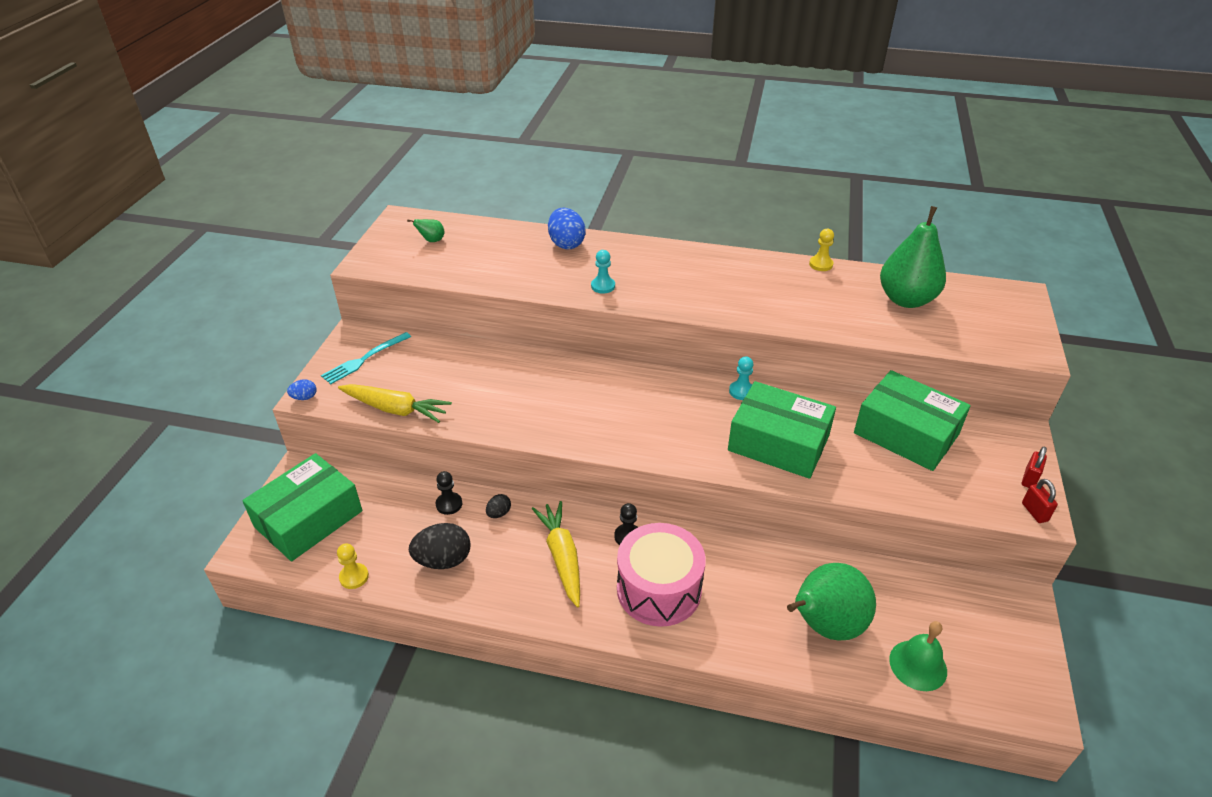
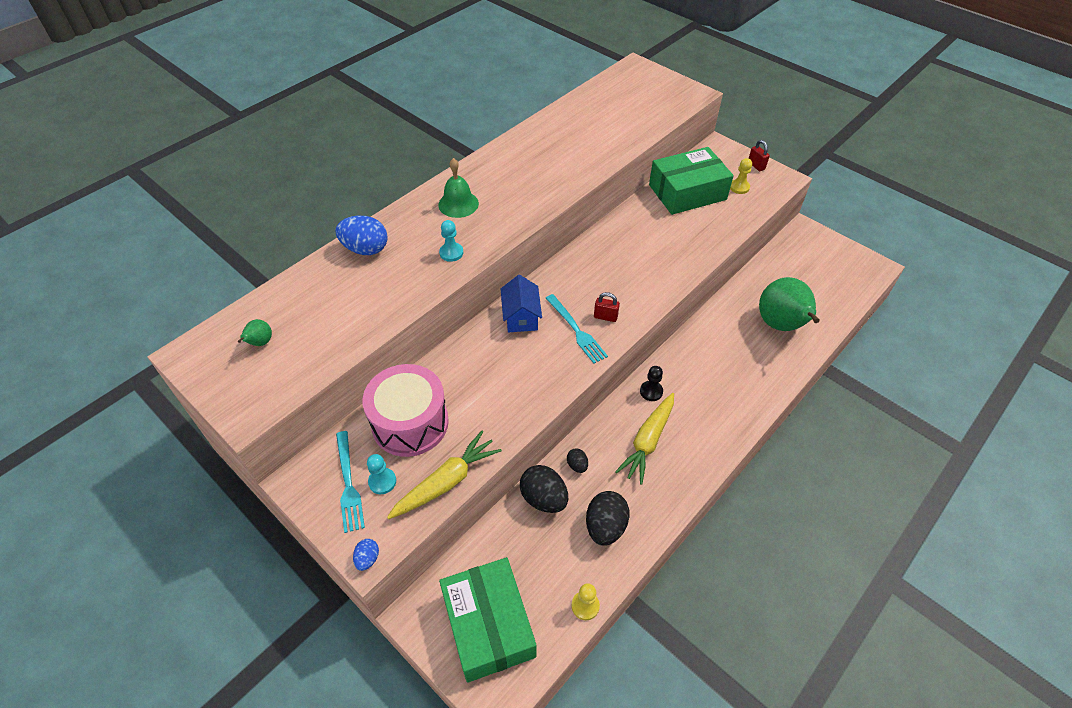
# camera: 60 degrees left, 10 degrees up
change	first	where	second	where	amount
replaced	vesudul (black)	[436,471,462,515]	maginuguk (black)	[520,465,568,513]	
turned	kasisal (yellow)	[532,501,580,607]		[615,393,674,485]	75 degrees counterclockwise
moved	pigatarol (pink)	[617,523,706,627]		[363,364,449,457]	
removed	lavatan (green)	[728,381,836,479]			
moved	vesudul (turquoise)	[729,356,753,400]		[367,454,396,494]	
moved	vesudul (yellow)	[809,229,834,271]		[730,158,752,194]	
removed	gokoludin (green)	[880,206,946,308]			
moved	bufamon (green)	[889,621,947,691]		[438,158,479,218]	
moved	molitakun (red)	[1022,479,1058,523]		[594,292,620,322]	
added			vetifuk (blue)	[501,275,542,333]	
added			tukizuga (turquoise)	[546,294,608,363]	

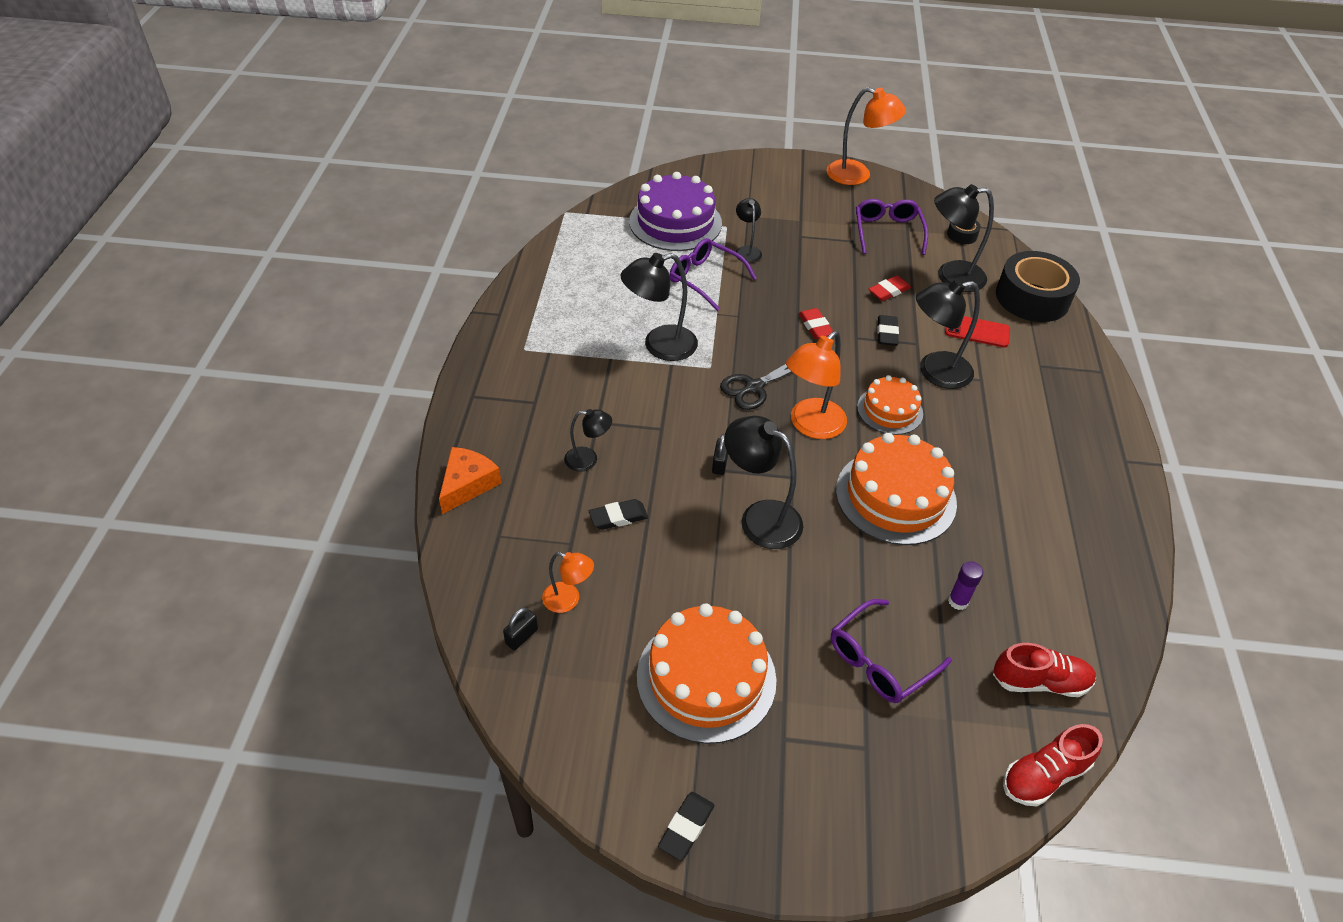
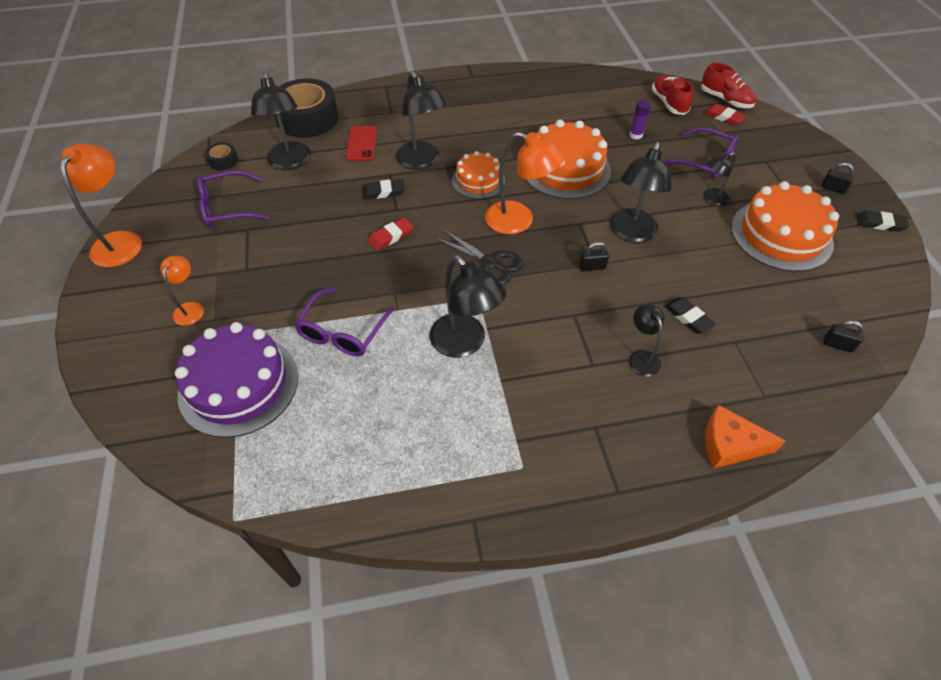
# camera: 105 degrees left, 5 degrees up
change	first	where	second	where	amount
moved	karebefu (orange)	[542,552,594,613]		[160,256,204,326]	
moved	karebefu (black)	[736,198,762,263]		[703,152,736,206]	
moved	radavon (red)	[869,275,911,301]		[704,104,746,125]	
added			molitakun (black)	[821,163,854,194]	

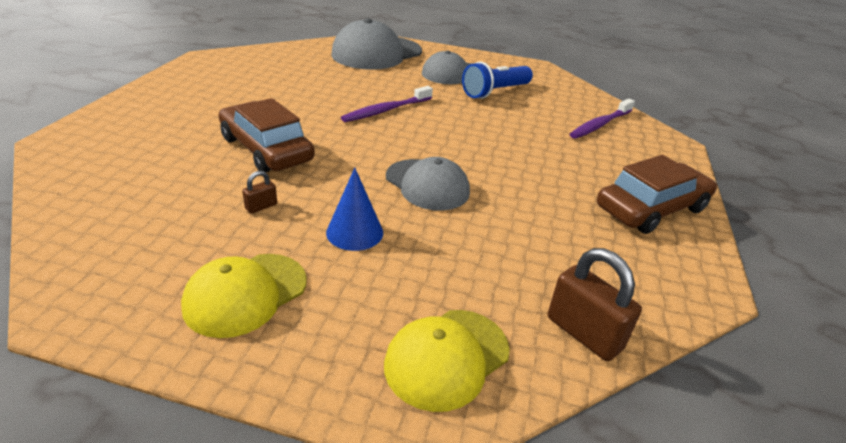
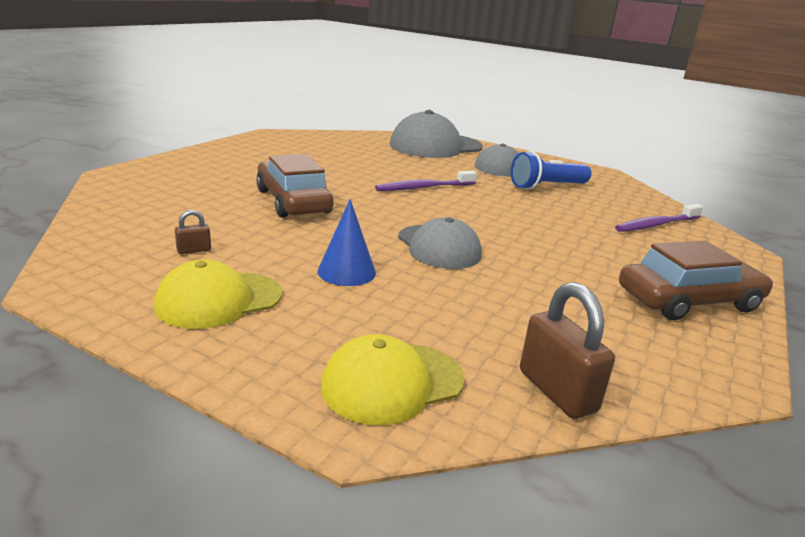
# camera: 15 degrees right, 10 degrees down
change	first	where	second	where	amount
moved	molitakun (brown)	[242,171,277,214]		[175,210,211,254]	

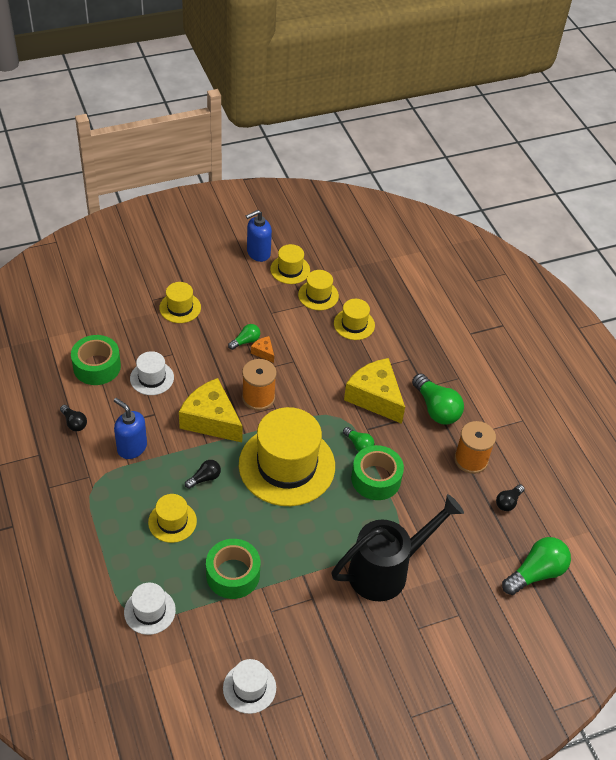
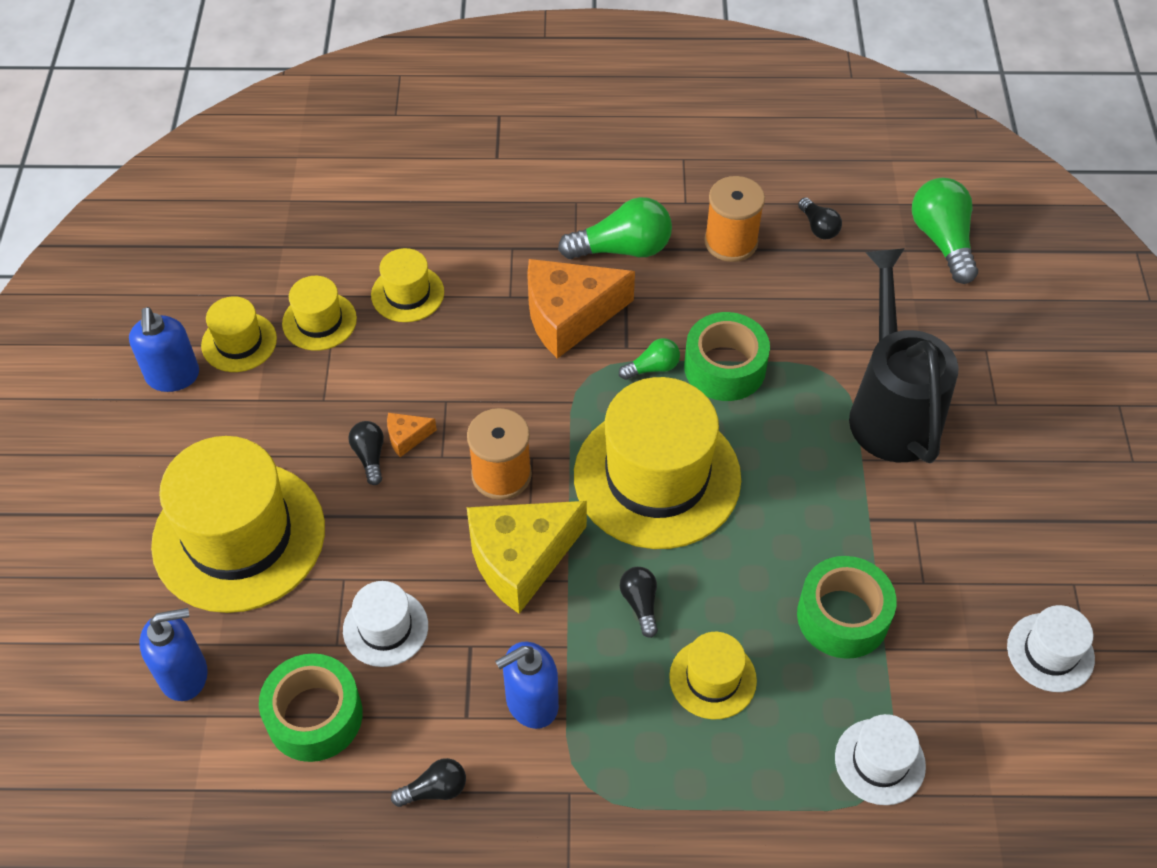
# camera: 65 degrees left, 5 degrees up
change	first	where	second	where	amount
resized	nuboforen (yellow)	[159,282,201,323]		[151,436,325,613]	x2.10
recoloured	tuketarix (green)	[228,324,260,350]	tuketarix (black)	[348,421,384,485]	
recoloured	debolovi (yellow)	[344,358,405,424]	debolovi (orange)	[527,259,635,359]	
added			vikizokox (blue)	[139,608,208,701]	

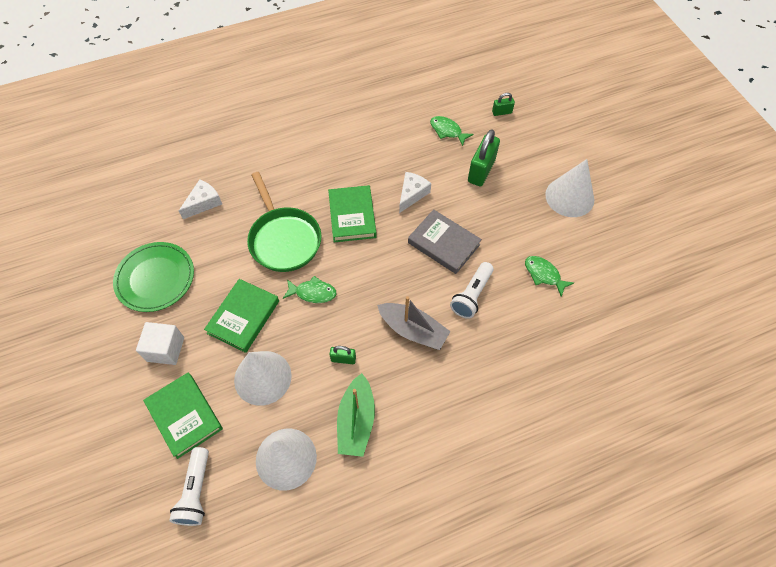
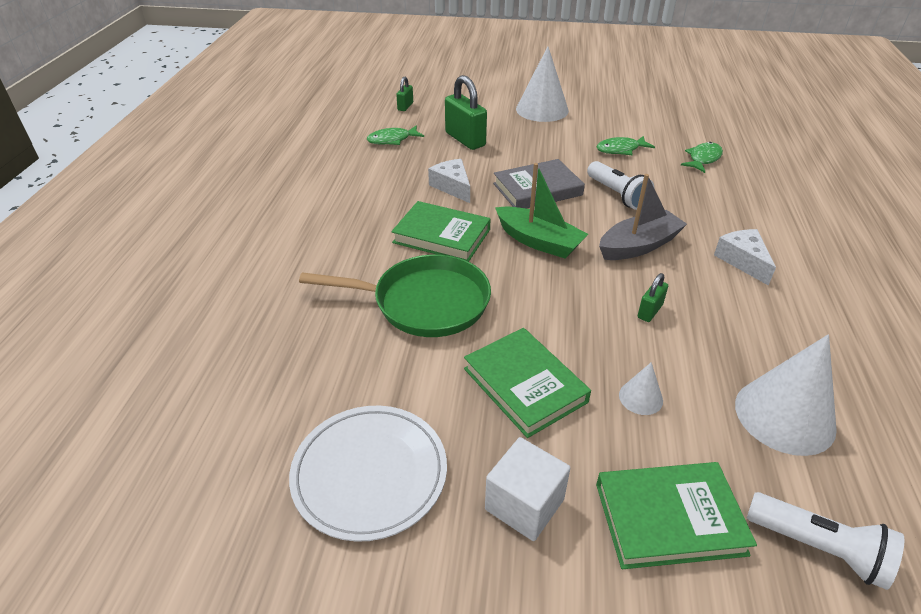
# camera: 60 degrees left, 20 degrees down
change	first	where	second	where	amount
recoloured	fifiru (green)	[113,242,194,312]	fifiru (white)	[289,406,447,542]	
moved	debolovi (white)	[179,179,222,219]		[714,229,776,286]	
resized	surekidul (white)	[234,351,292,406]		[619,362,663,415]	x0.47
moved	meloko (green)	[283,276,336,303]		[681,142,723,173]	
moved	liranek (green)	[337,373,375,457]		[495,163,588,258]	

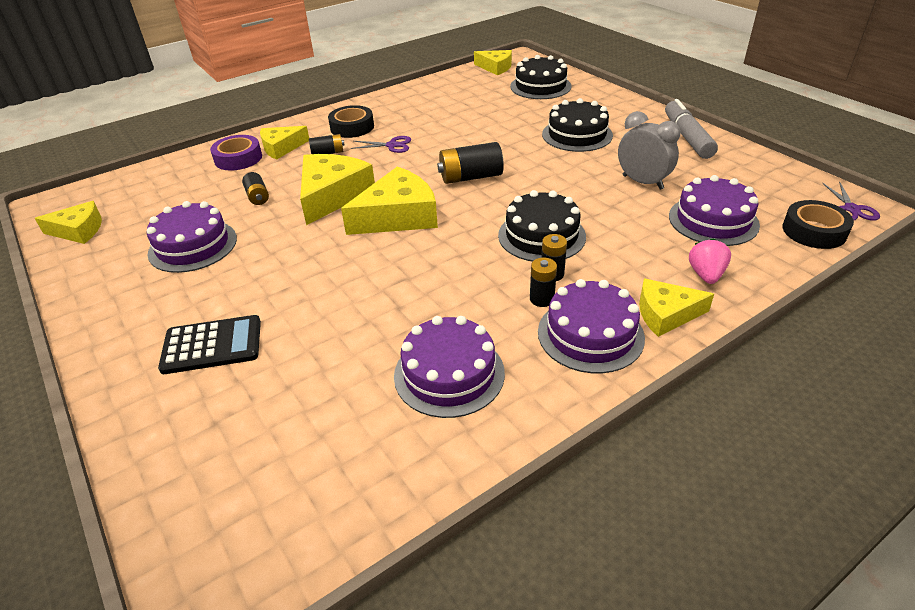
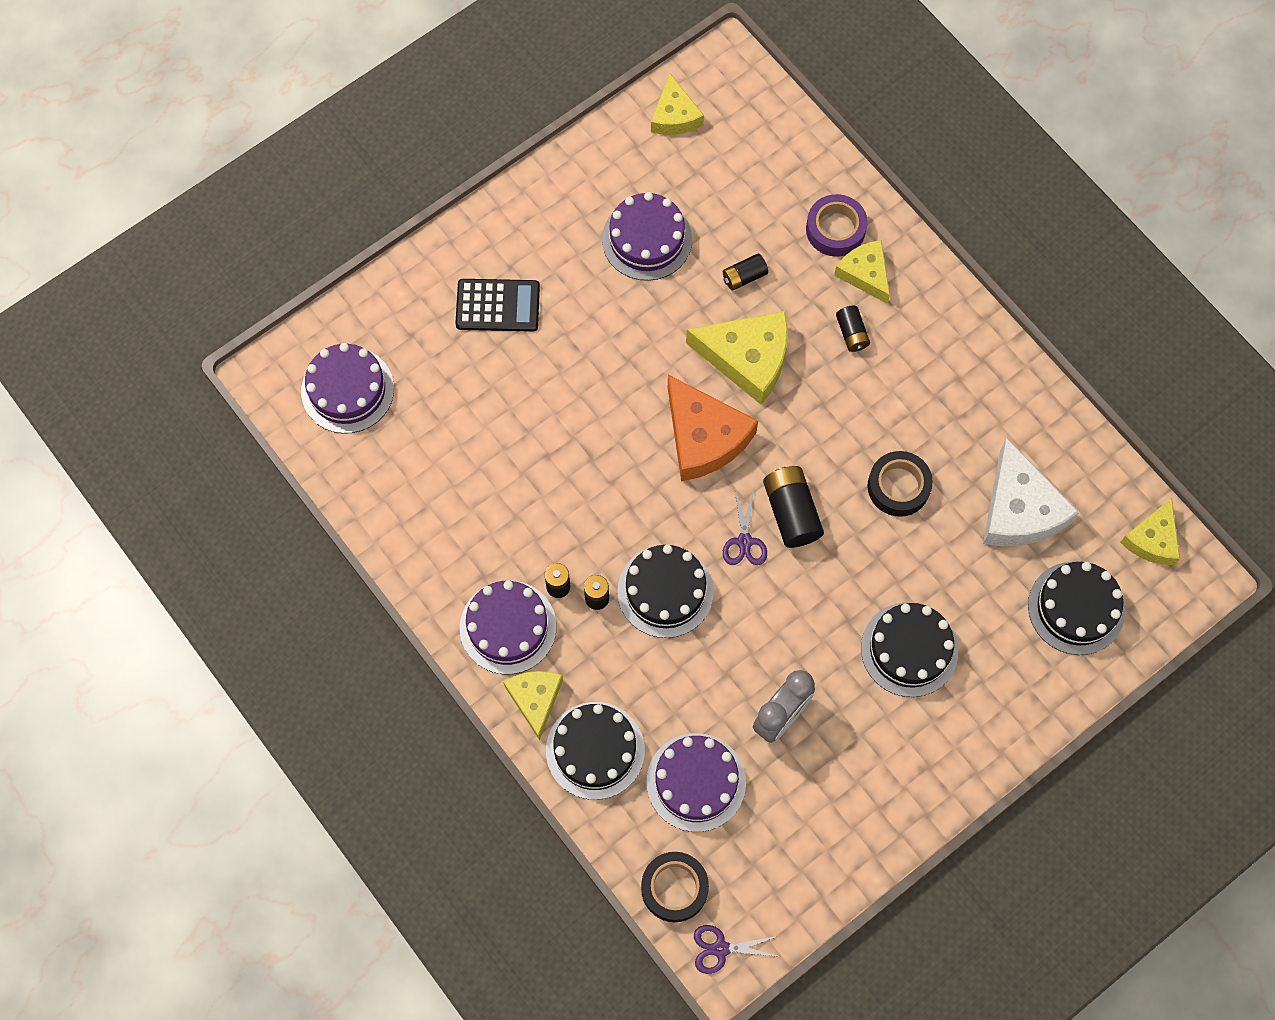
# camera: 85 degrees right, 30 degrees up
change	first	where	second	where	amount
turned	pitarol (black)	[158,315,261,374]		[455,279,540,332]	75 degrees counterclockwise
moved	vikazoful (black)	[328,105,374,138]		[867,451,933,517]	
recoloured	debolovi (yellow)	[341,167,438,235]	debolovi (orange)	[668,375,758,481]	
moved	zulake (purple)	[351,136,411,153]		[723,490,767,565]	
moved	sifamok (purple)	[394,316,505,418]		[301,343,394,434]	
removed	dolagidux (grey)	[665,99,718,159]			
replaced	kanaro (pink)	[689,238,731,284]	sifamok (black)	[546,702,645,800]	
added			debolovi (white)	[983,438,1079,546]	

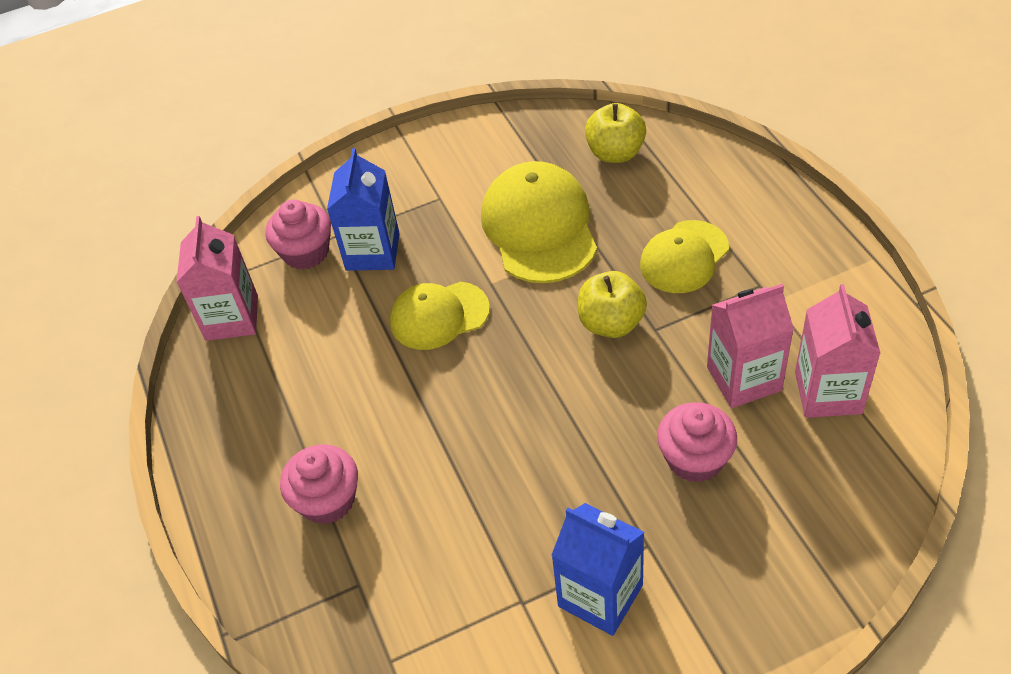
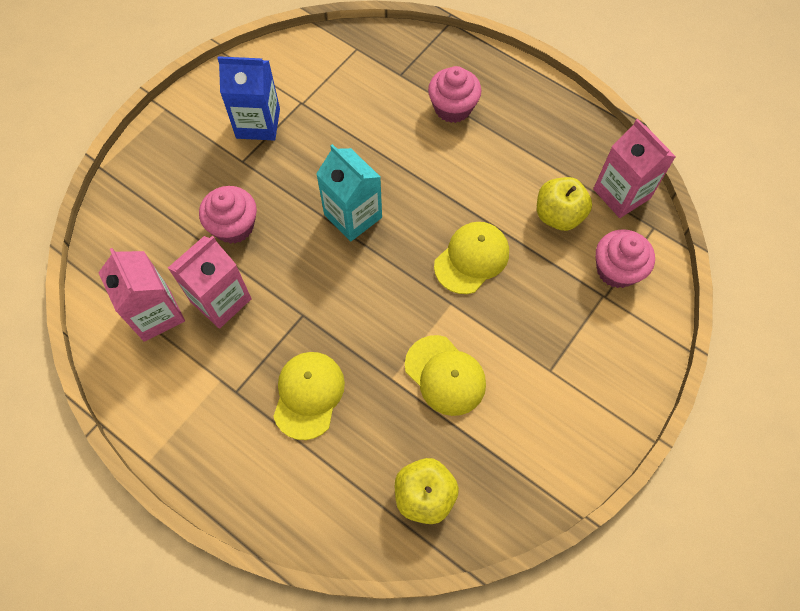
# camera: 145 degrees right, 15 degrees up
change	first	where	second	where	amount
removed	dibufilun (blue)	[327,148,400,271]			
resized	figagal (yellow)	[481,161,597,283]		[405,335,486,416]	x0.65
moved	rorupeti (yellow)	[578,271,647,338]		[537,177,592,231]	
added			dibufilun (turquoise)	[316,144,382,242]	

